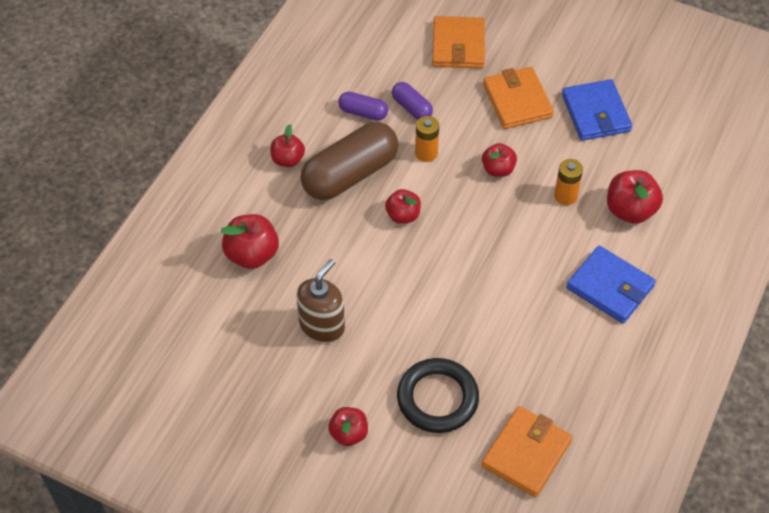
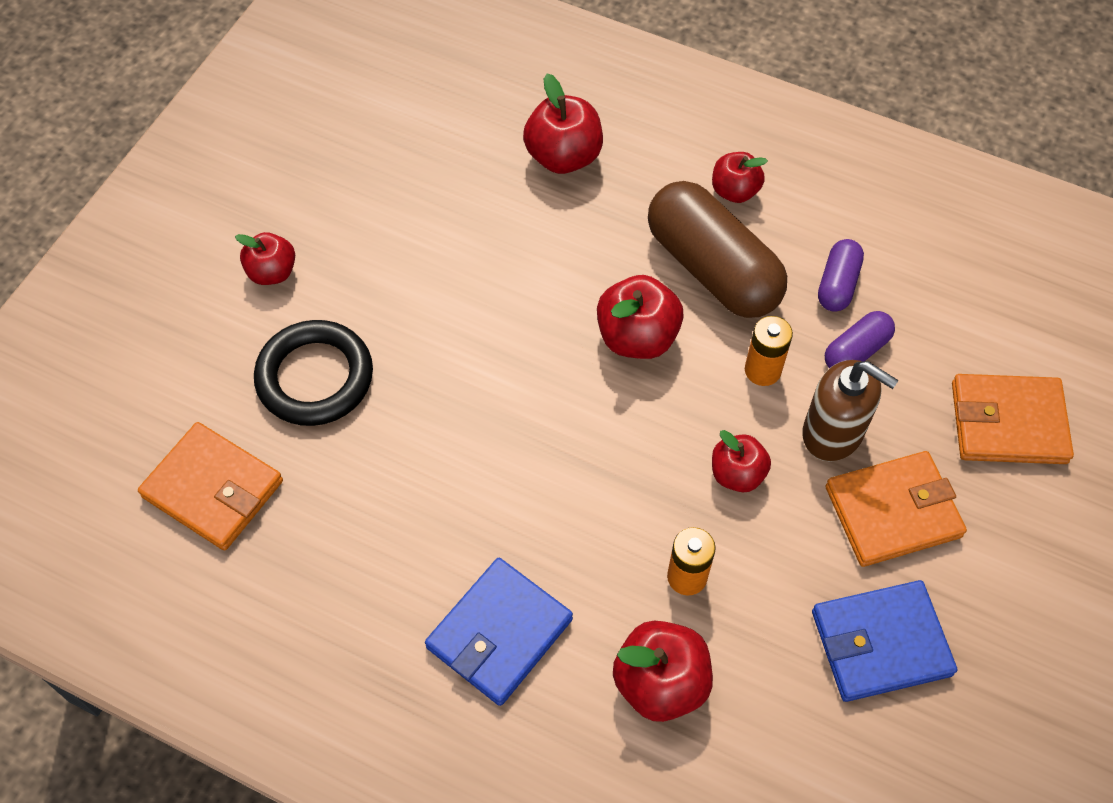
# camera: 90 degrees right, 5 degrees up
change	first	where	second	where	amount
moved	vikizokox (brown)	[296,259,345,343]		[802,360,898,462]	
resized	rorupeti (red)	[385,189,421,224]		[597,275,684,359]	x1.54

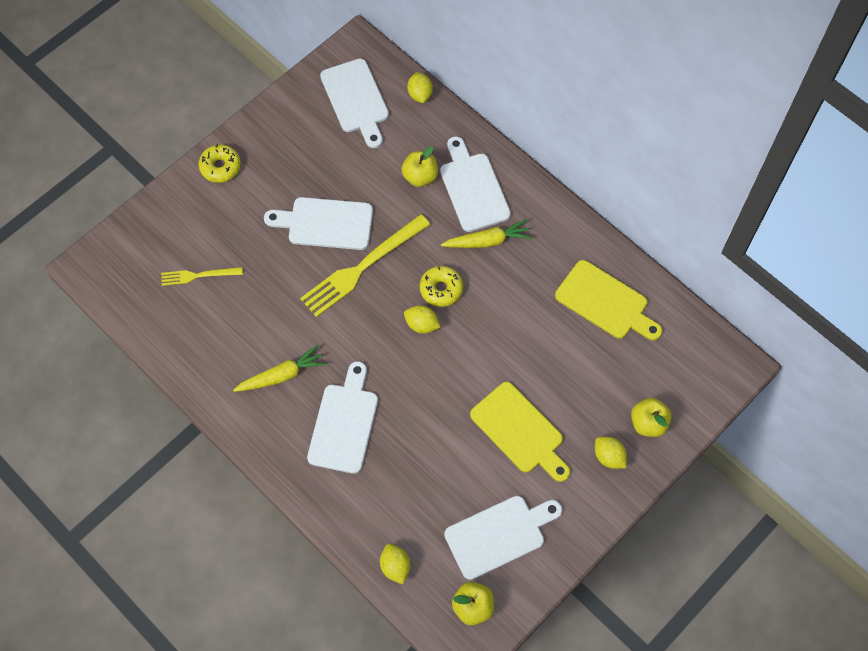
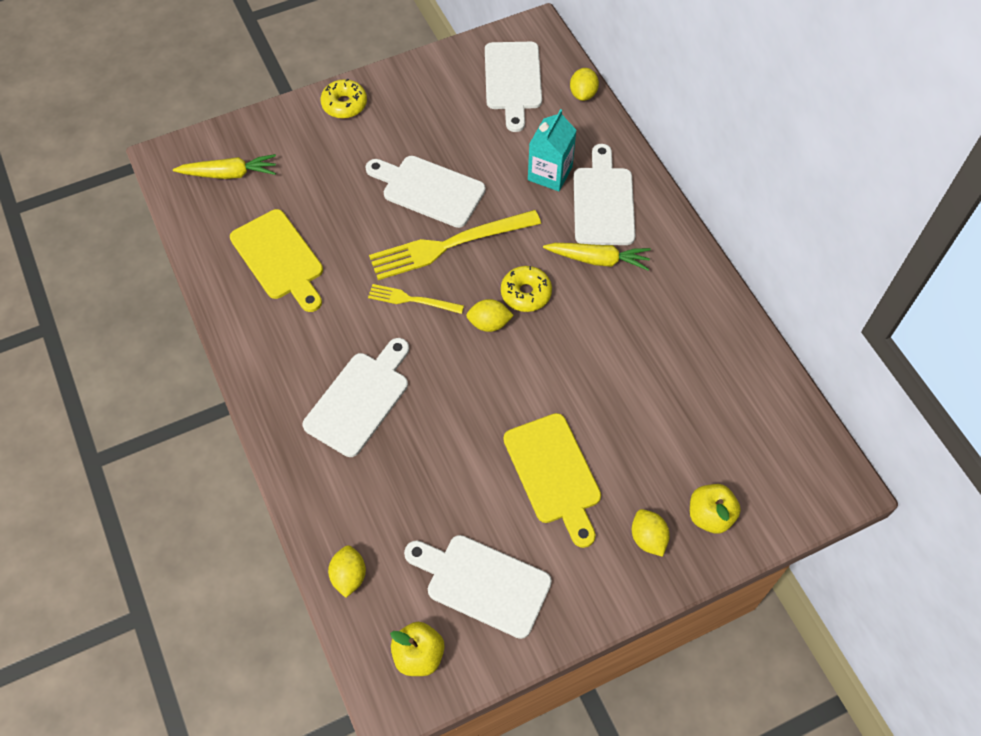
# camera: 20 degrees right, 5 degrees down
change	first	where	second	where	amount
moved	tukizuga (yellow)	[161,267,243,286]		[368,284,464,314]	
moved	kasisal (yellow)	[233,345,327,392]		[173,154,276,179]	
replaced	rorupeti (yellow)	[401,146,438,187]	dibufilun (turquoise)	[528,109,577,191]	
turned	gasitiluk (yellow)	[404,305,441,334]		[466,299,514,332]	45 degrees counterclockwise
turned	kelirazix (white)	[444,496,562,580]		[404,535,552,639]	150 degrees counterclockwise
moved	kelirazix (yellow)	[555,260,662,340]		[230,209,323,312]	

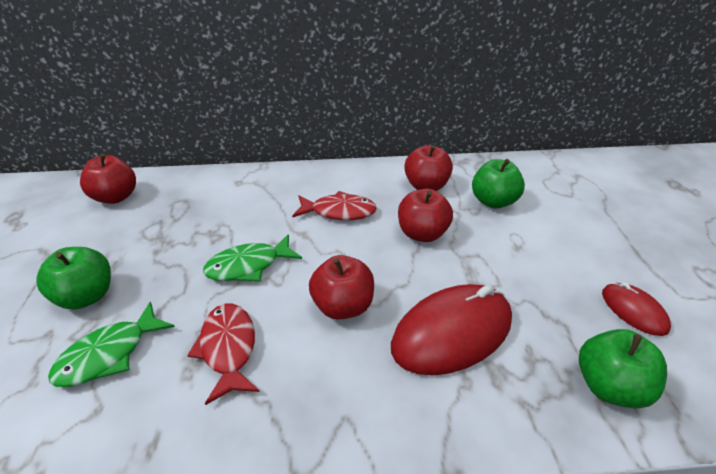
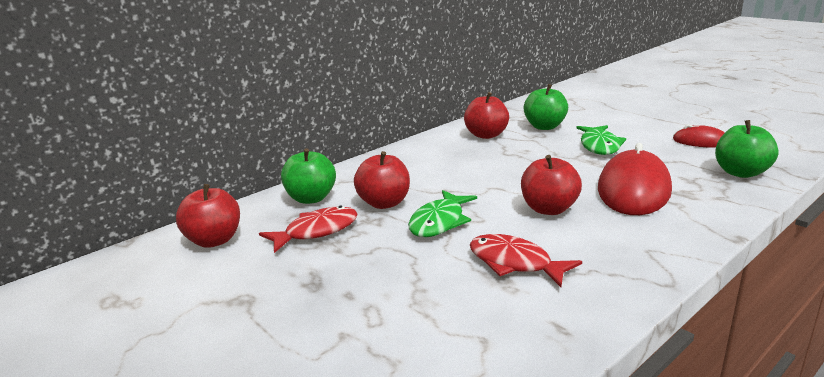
# camera: 35 degrees left, 15 degrees down
change	first	where	second	where	amount
moved	rorupeti (green)	[36,247,111,309]		[281,148,336,204]	
moved	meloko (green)	[48,301,175,387]		[576,125,626,155]	
moved	meloko (red)	[292,191,377,220]		[259,205,358,253]	
moved	rorupeti (red)	[398,188,453,242]		[354,151,410,209]	

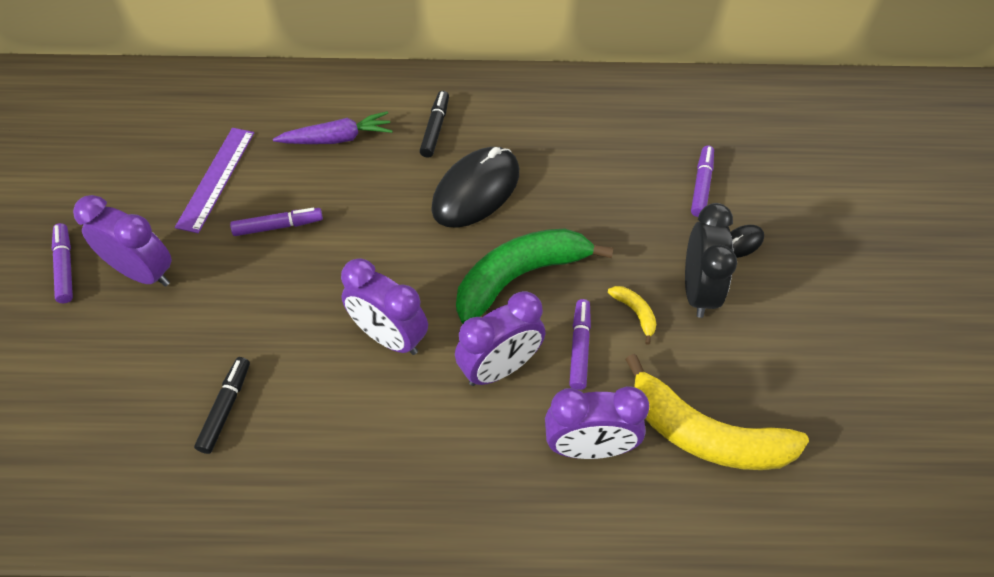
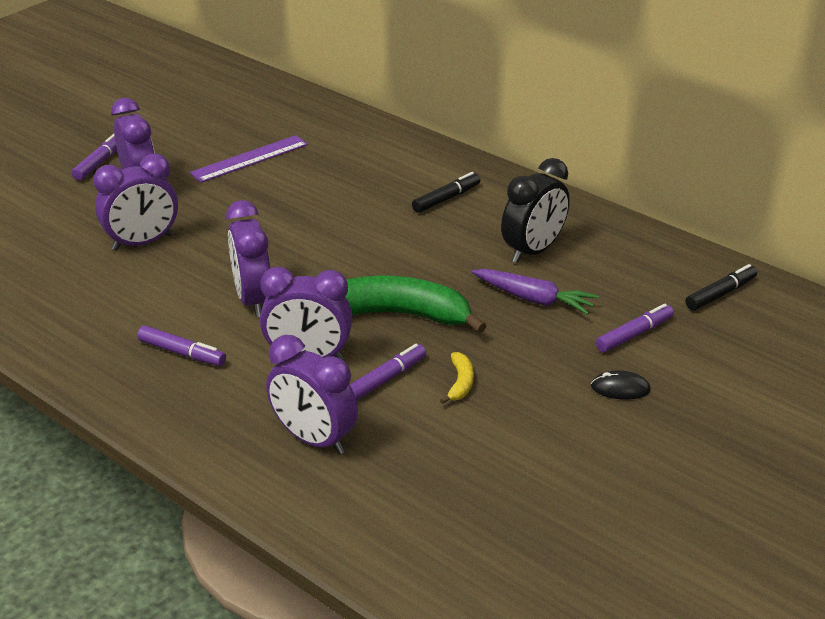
# camera: 40 degrees right, 20 degrees down
change	first	where	second	where	amount
moved	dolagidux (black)	[194,357,250,454]		[686,264,757,310]	
moved	dolagidux (purple)	[230,208,323,236]		[137,326,226,366]	
moved	kasisal (purple)	[273,111,393,144]		[471,269,599,315]	
removed	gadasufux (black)	[431,147,519,228]			
removed	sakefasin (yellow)	[625,354,809,470]			
moved	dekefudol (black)	[685,203,737,318]		[501,158,570,263]	
added			dekefudol (purple)	[93,154,178,251]	

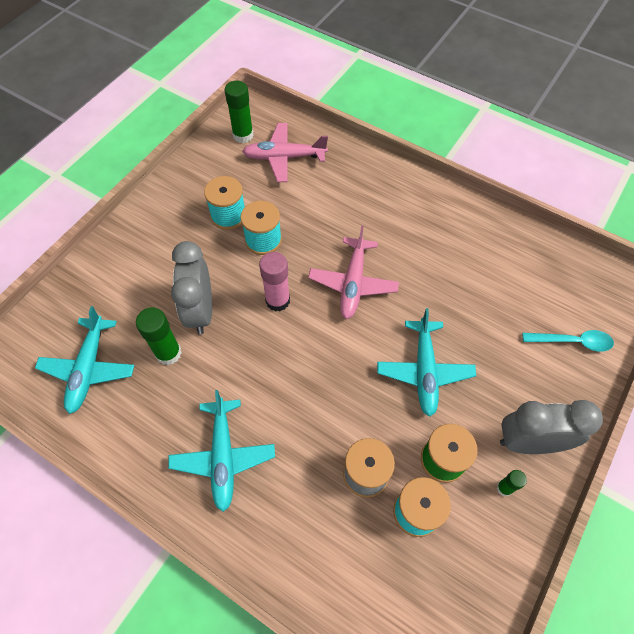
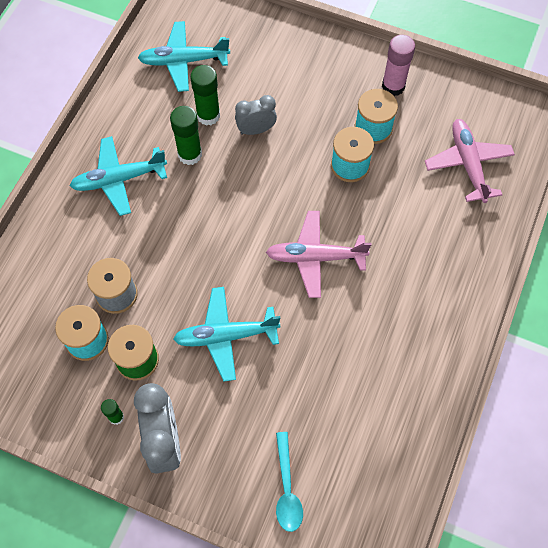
# camera: 80 degrees right, 5 degrees up
change	first	where	second	where	amount
resized	dekefudol (grey)	[171,241,212,334]		[235,95,277,135]	x0.62
moved	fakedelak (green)	[225,81,254,143]		[170,106,202,165]	
moved	fakedelak (pink)	[259,252,290,312]		[382,35,415,96]	

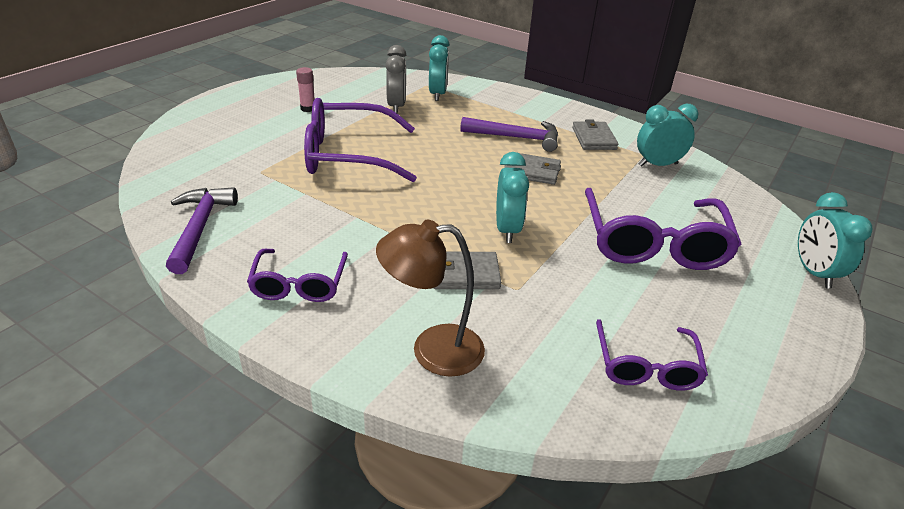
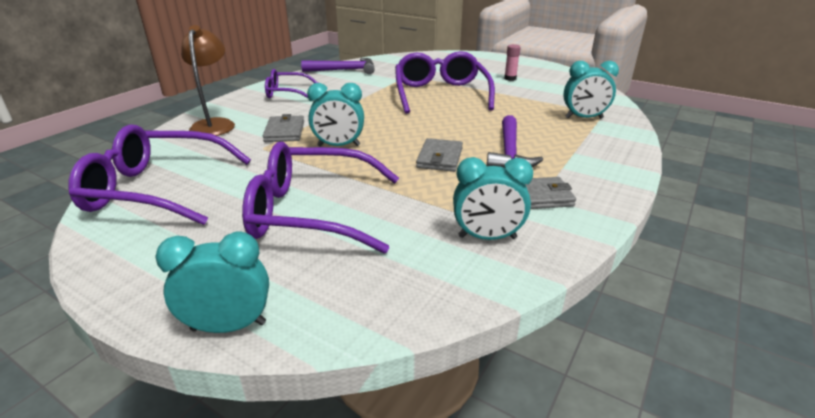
# camera: 90 degrees right, 5 degrees down
change	first	where	second	where	amount
removed	dekefudol (grey)	[386,45,406,114]			
resized	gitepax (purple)	[596,319,708,391]		[68,125,251,225]	x1.75
turned	dekefudol (turquoise)	[637,104,699,167]		[453,157,533,240]	105 degrees clockwise

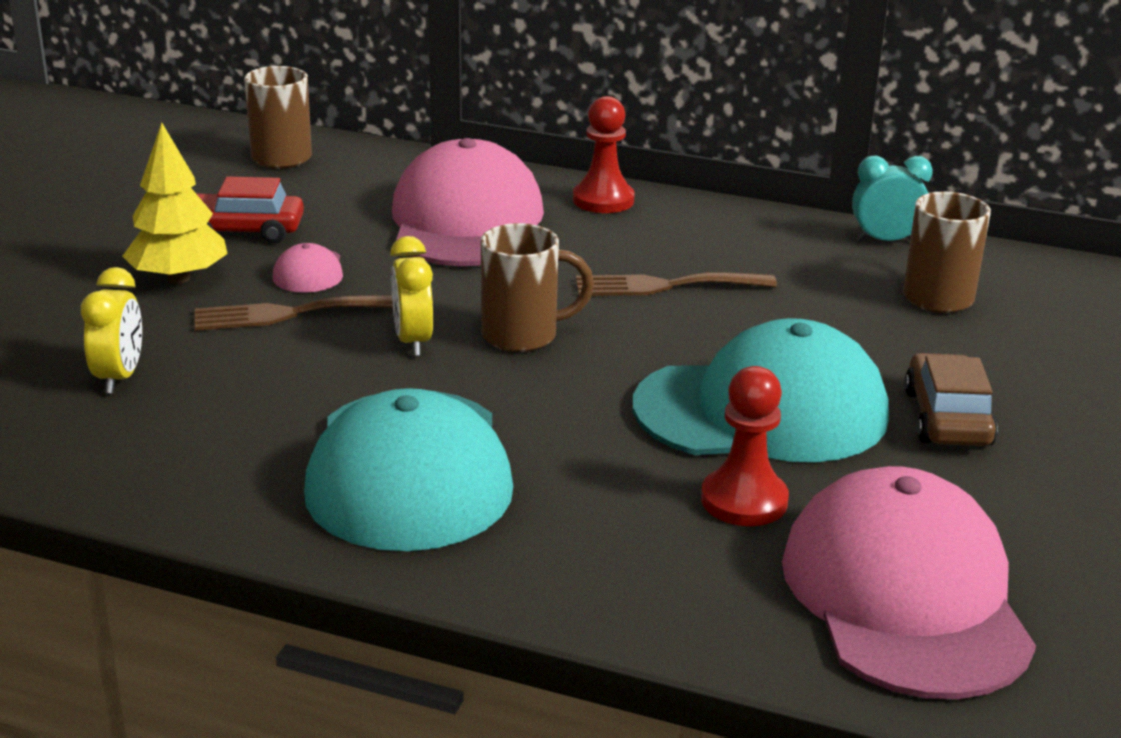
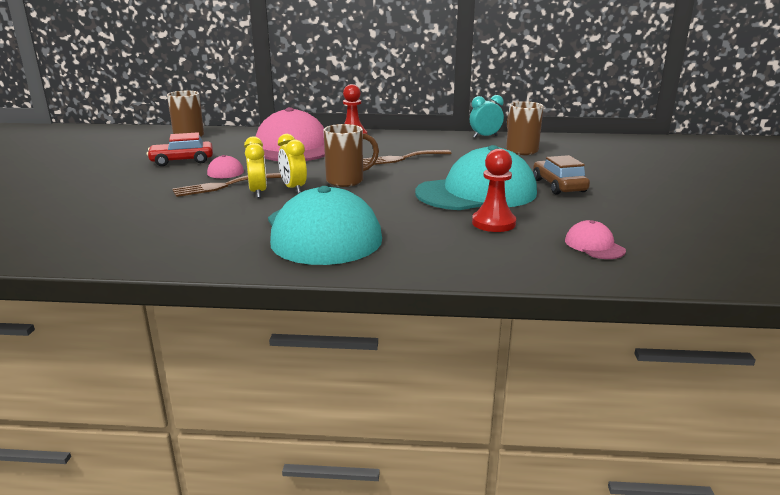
# camera: 15 degrees left, 5 degrees down
change	first	where	second	where	amount
moved	dekefudol (yellow)	[81,267,142,394]		[244,136,267,198]	
removed	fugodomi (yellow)	[122,122,228,284]			
resized	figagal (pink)	[782,466,1036,699]		[565,220,626,259]	x0.42

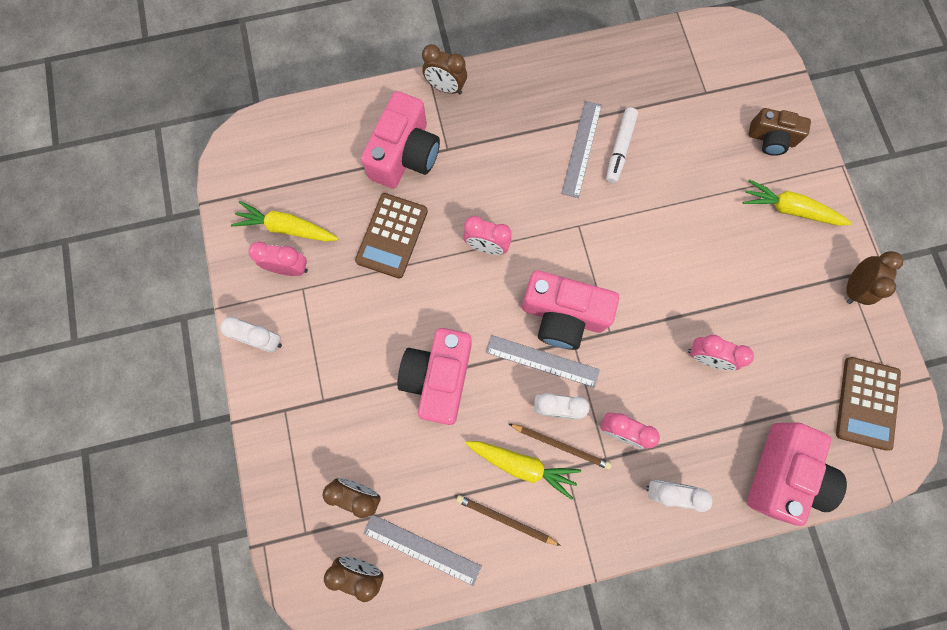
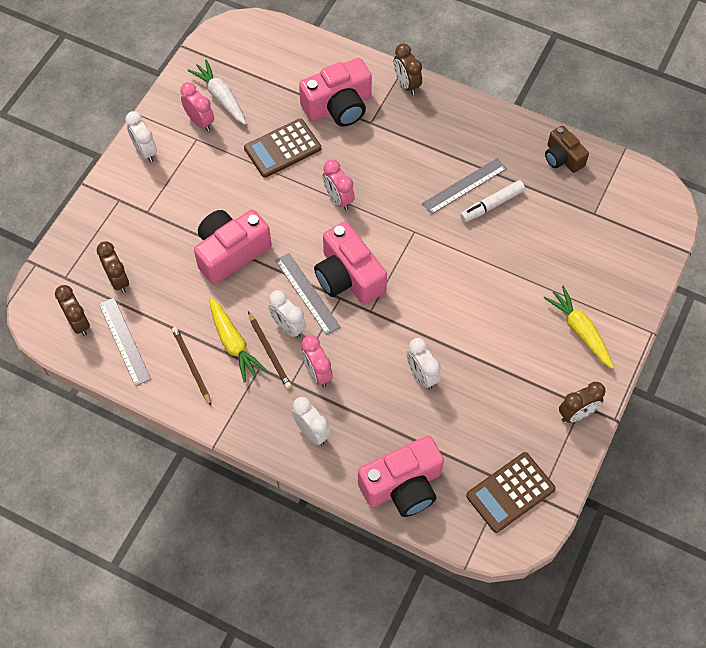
# camera: 40 degrees right, 15 degrees down
change	first	where	second	where	amount
recoloured	kasisal (yellow)	[231,201,338,242]	kasisal (white)	[187,59,246,125]	
recoloured	dekefudol (pink)	[688,335,754,371]	dekefudol (white)	[407,338,441,389]	
moved	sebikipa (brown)	[748,108,811,156]		[545,126,589,173]	

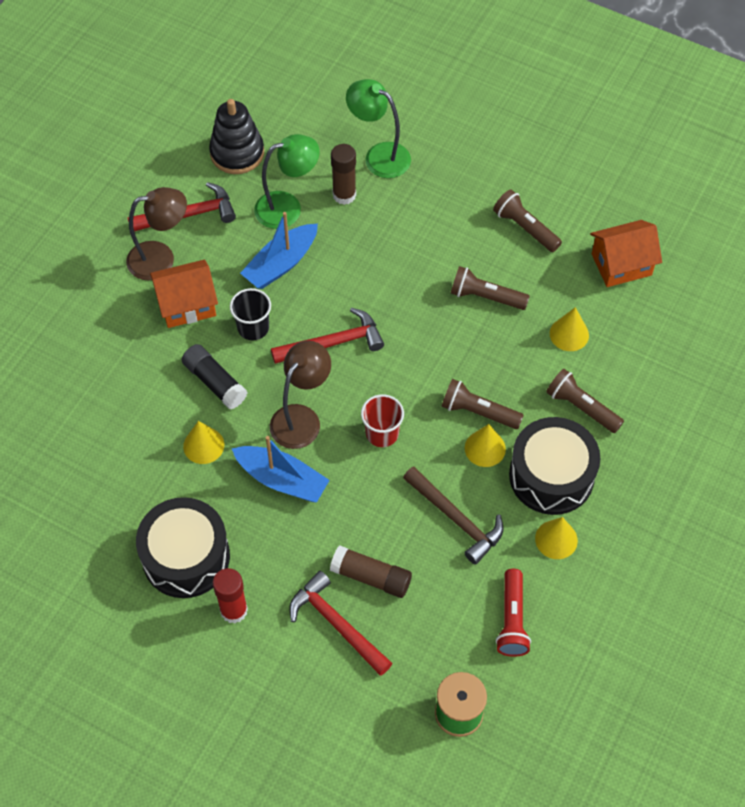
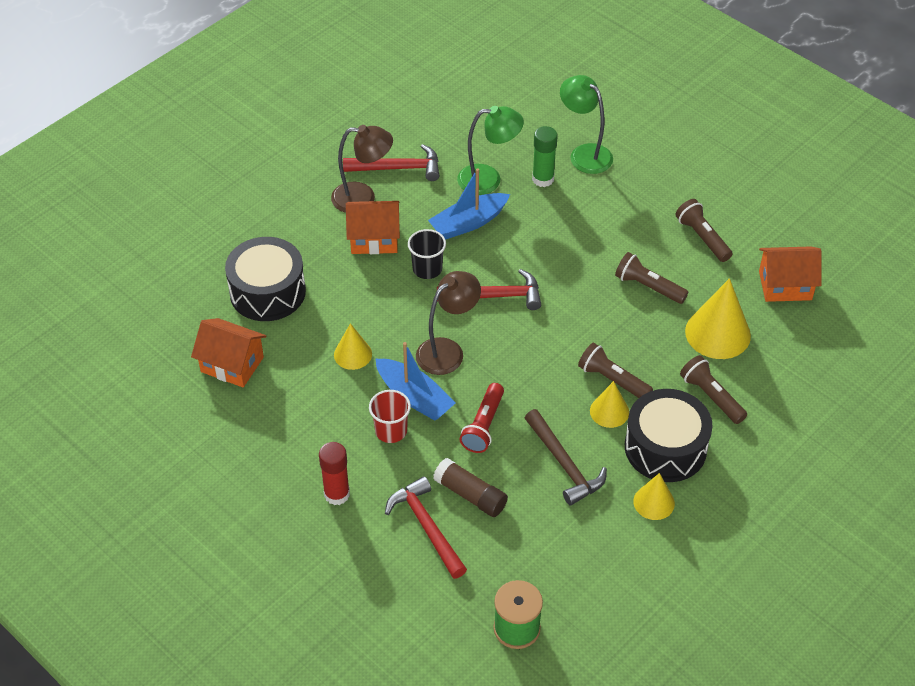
# camera: 15 degrees right, 10 degrees down
change	first	where	second	where	amount
moved	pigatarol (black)	[136,497,230,598]		[225,237,306,321]	
removed	fakedelak (black)	[182,344,247,409]			
removed	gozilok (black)	[209,99,264,174]			
recoloured	fakedelak (brown)	[331,144,356,205]	fakedelak (green)	[532,126,558,187]	
moved	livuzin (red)	[361,394,404,447]		[369,390,411,443]	
moved	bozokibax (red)	[496,569,531,657]		[460,383,504,453]	
resized	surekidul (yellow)	[550,307,589,351]		[685,278,751,359]	x1.72
added			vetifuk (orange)	[191,318,266,387]	

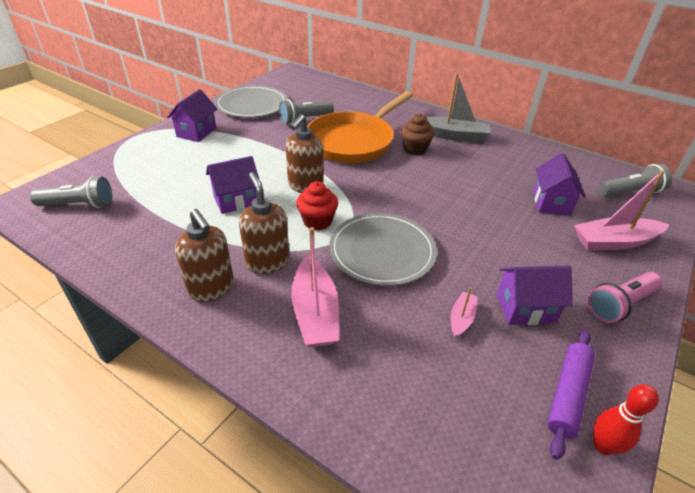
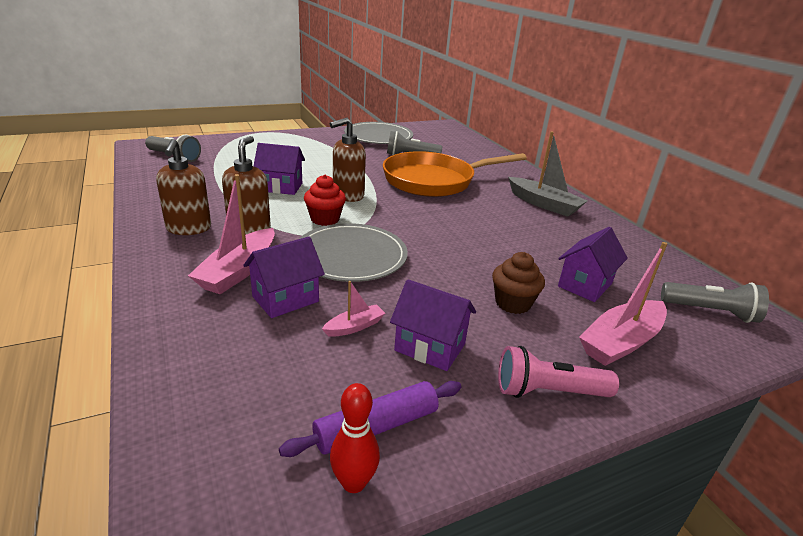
# camera: 30 degrees right, 10 degrees down
change	first	where	second	where	amount
moved	vetifuk (purple)	[167,89,217,142]		[243,236,325,318]	
moved	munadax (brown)	[401,114,435,155]		[492,252,545,314]	
turned	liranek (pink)	[574,170,669,251]		[579,242,667,366]	60 degrees counterclockwise

